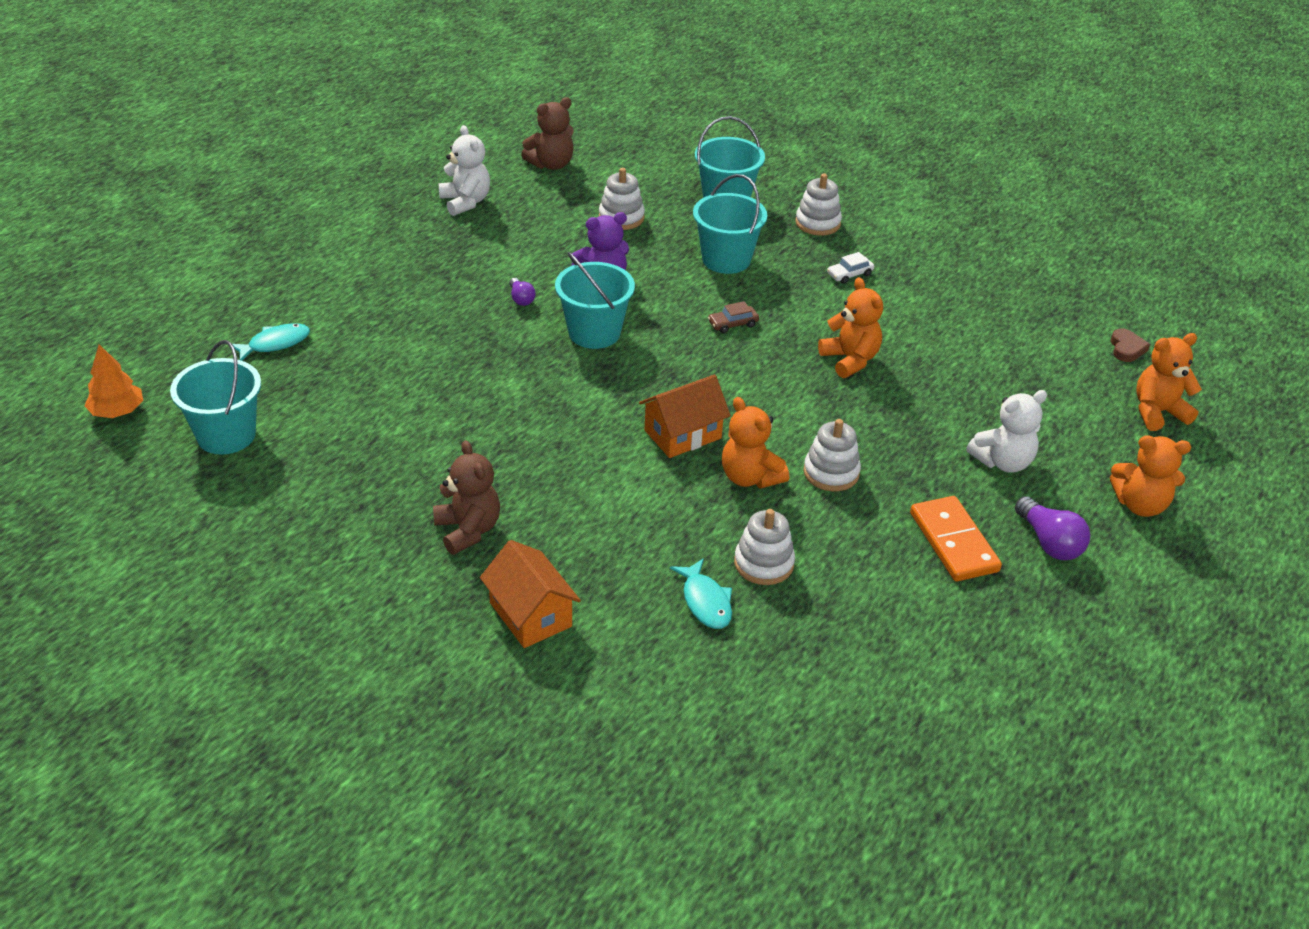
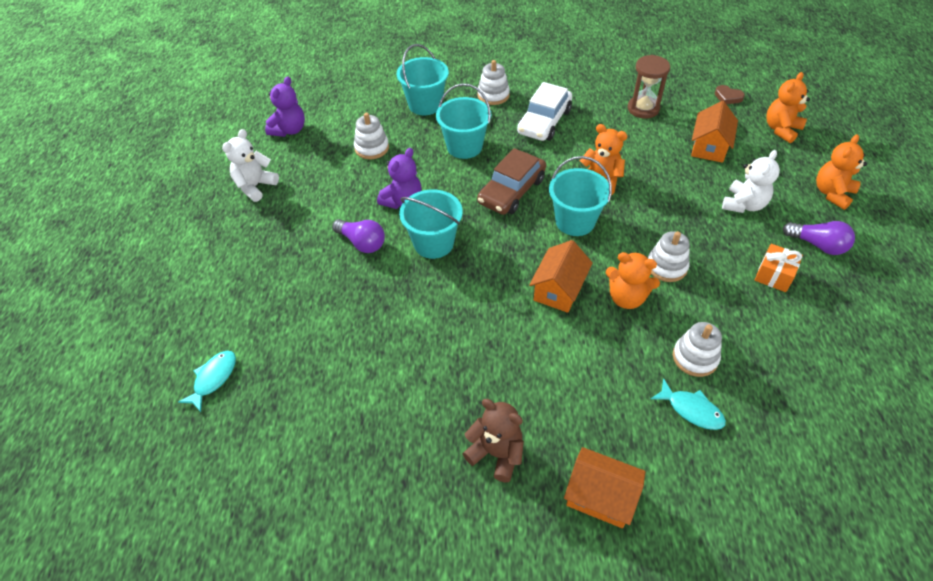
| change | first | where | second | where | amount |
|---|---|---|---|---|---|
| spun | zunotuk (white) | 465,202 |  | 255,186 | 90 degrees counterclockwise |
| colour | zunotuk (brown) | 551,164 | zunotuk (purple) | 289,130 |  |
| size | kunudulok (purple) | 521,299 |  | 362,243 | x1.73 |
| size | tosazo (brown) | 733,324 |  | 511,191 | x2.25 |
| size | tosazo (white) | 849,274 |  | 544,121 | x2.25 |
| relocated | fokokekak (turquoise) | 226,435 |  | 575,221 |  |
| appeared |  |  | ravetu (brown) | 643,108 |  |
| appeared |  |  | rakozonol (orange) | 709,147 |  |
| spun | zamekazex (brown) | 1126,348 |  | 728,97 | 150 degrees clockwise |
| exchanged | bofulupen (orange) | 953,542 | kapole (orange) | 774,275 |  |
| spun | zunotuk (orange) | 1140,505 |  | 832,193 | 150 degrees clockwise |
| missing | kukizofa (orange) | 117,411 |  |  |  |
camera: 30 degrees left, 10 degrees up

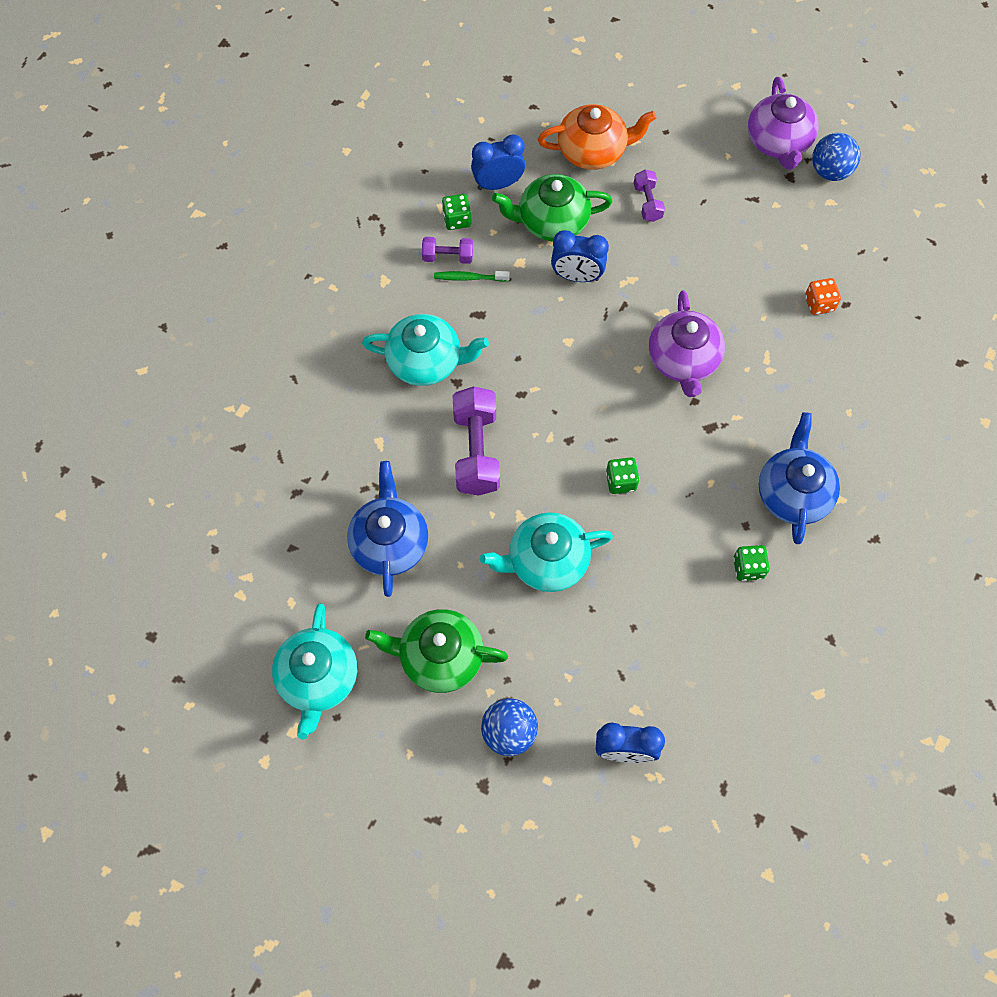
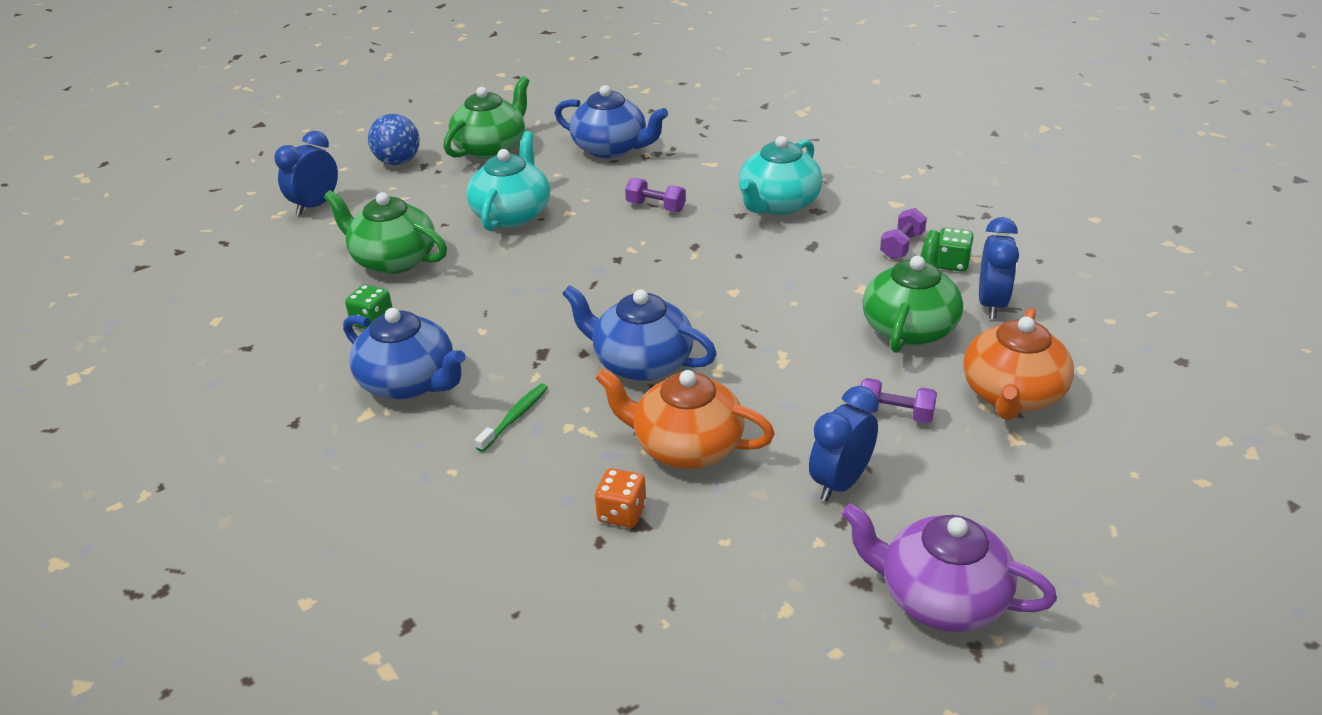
| change | first | where | second | where | amount |
|---|---|---|---|---|---|
| appeared |  |  | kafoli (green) | 393,260 |  |
| relocated | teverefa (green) | 469,278 |  | 515,417 |  |
| colour | kafoli (purple) | 683,360 | kafoli (blue) | 641,362 |  |
| appeared |  |  | kafoli (orange) | 686,446 |  |
| size | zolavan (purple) | 476,451 |  | 656,207 | x0.54 |
| relocated | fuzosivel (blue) | 577,276 |  | 840,483 |  |
| missing | kafoli (turquoise) | 318,678 |  |  |  |
| missing | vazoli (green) | 621,481 |  |  |  |
| missing | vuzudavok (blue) | 830,171 |  |  |  |
camera: 120 degrees right, 30 degrees down

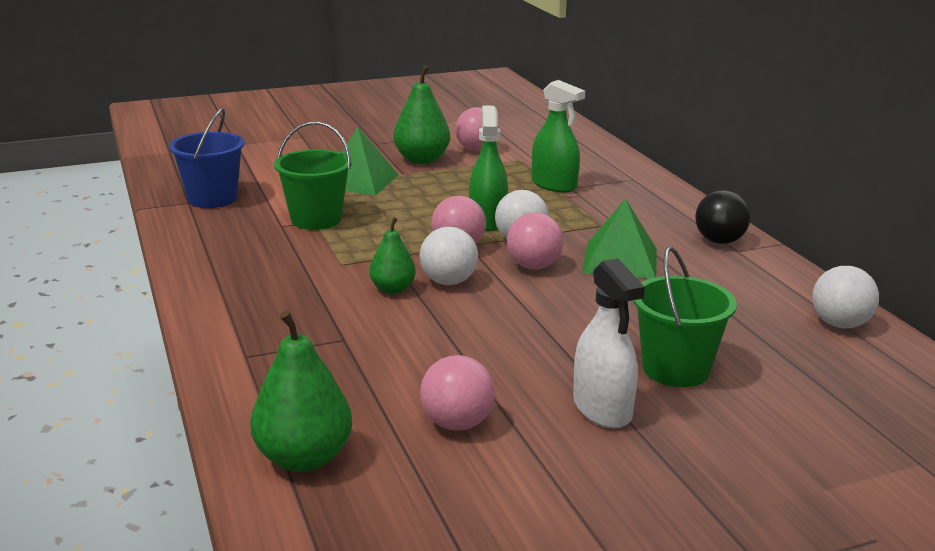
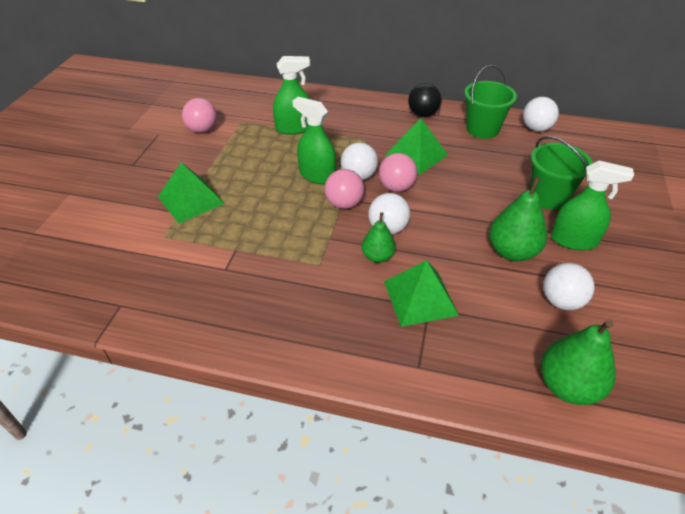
| change | first | where | second | where | amount |
|---|---|---|---|---|---|
| appeared |  |  | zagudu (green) | 420,298 |  |
| relocated | fokokekak (green) | 316,219 |  | 482,129 |  |
| relocated | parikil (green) | 422,160 |  | 512,252 |  |
| colour | vuzudavok (pink) | 457,423 | vuzudavok (white) | 561,301 |  |
| colour | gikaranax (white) | 602,409 | gikaranax (green) | 573,240 |  |
| missing | fokokekak (blue) | 212,199 |  |  |  |
camera: 55 degrees left, 20 degrees up

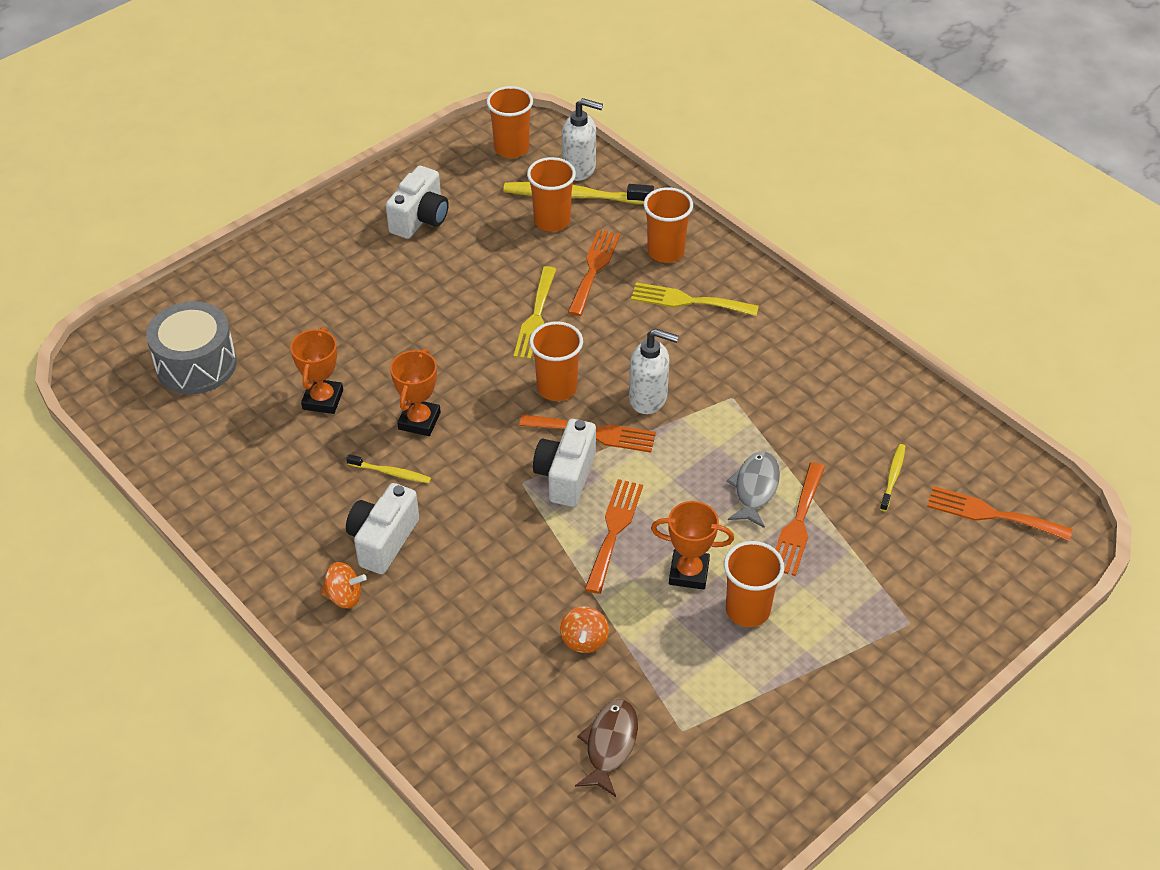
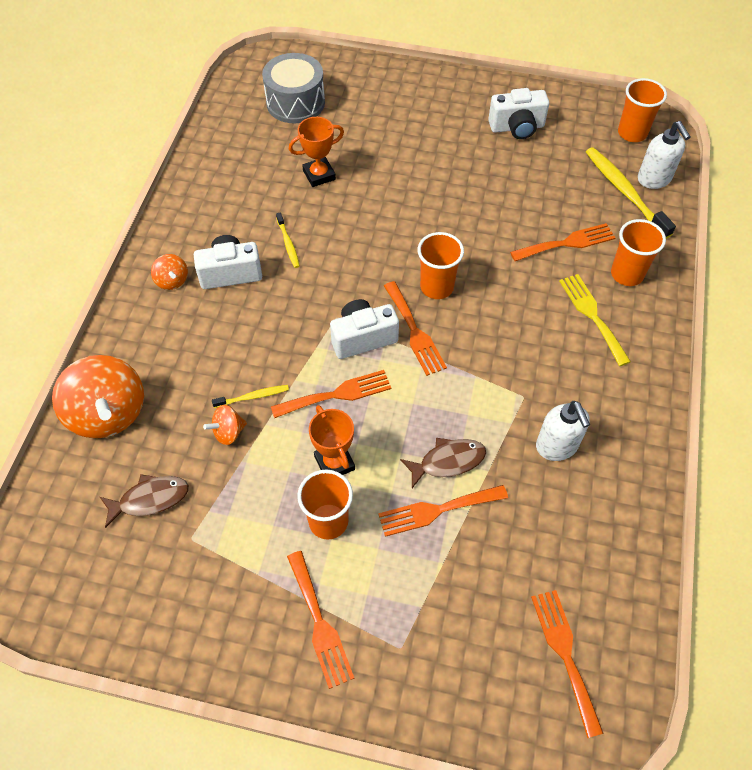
| change | first | where | second | where | amount |
|---|---|---|---|---|---|
| appeared |  |  | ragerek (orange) | 108,413 |  |
| relocated | teverefa (yellow) | 892,477 |  | 252,397 |  |
| appeared |  |  | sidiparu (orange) | 319,623 |  |
| colour | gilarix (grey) | 755,488 | gilarix (brown) | 447,461 |  |
| relocated | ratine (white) | 648,398 |  | 557,446 |  |
| missing | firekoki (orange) | 419,421 |  |  |  |
| missing | sidiparu (yellow) | 536,318 |  |  |  |
| missing | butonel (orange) | 552,221 |  |  |  |
camera: 55 degrees right, 10 degrees up

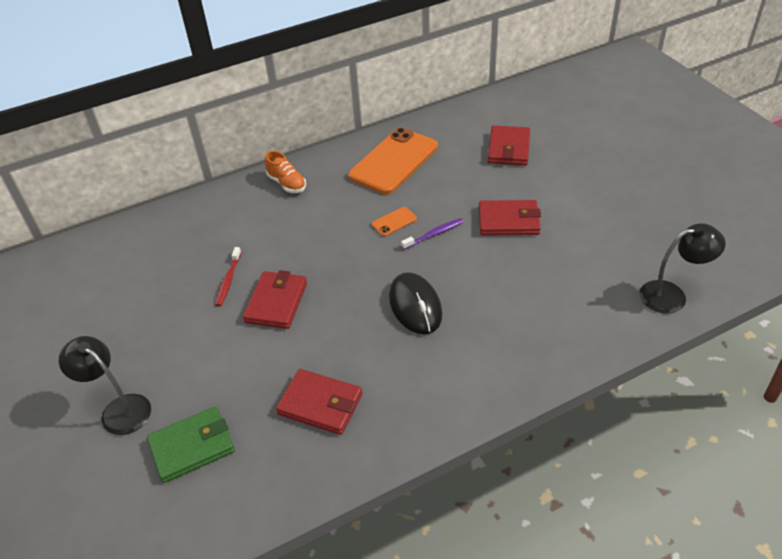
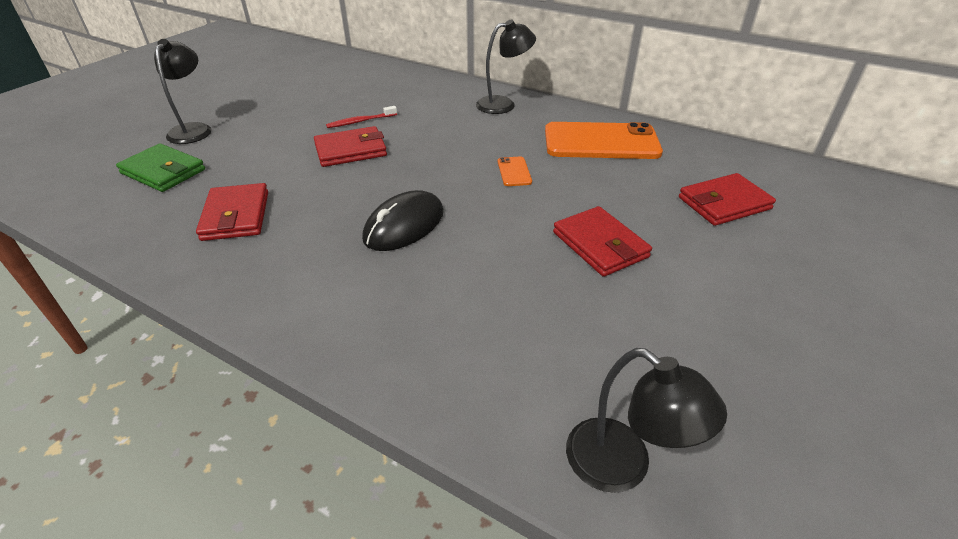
| change | first | where | second | where | amount |
|---|---|---|---|---|---|
| exchanged | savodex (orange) | 287,183 | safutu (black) | 503,104 |  |
| spun | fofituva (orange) | 394,222 |  | 514,172 | 60 degrees clockwise |
| missing | teverefa (purple) | 434,234 |  |  |  |
camera: 55 degrees right, 5 degrees down

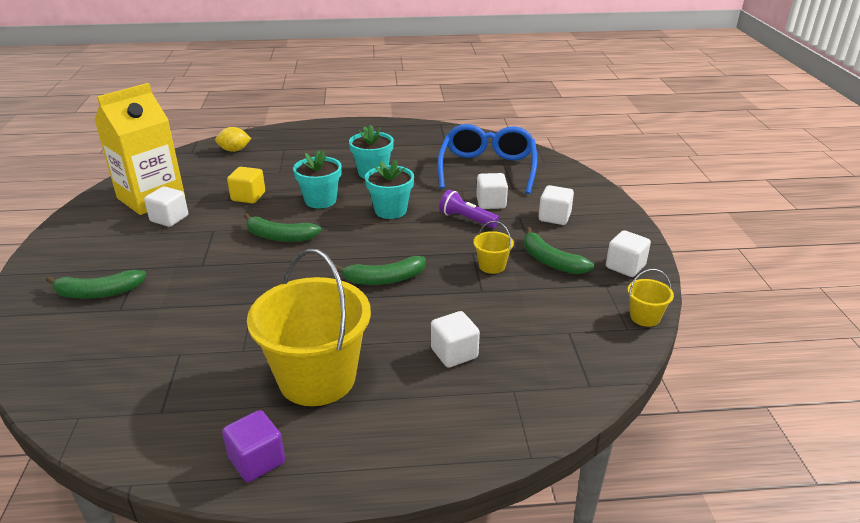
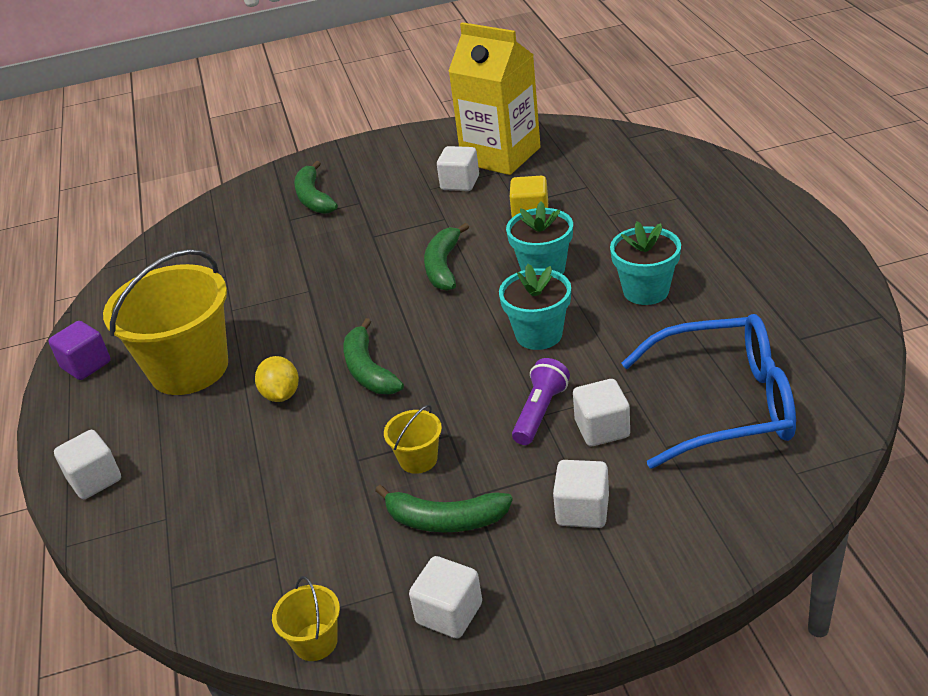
| change | first | where | second | where | amount |
|---|---|---|---|---|---|
| relocated | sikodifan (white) | 454,353 |  | 95,480 |  |
| relocated | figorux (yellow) | 234,150 |  | 281,395 |  |
| spun | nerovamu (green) | 550,261 |  | 445,520 | 120 degrees counterclockwise |
camera: 85 degrees right, 5 degrees up

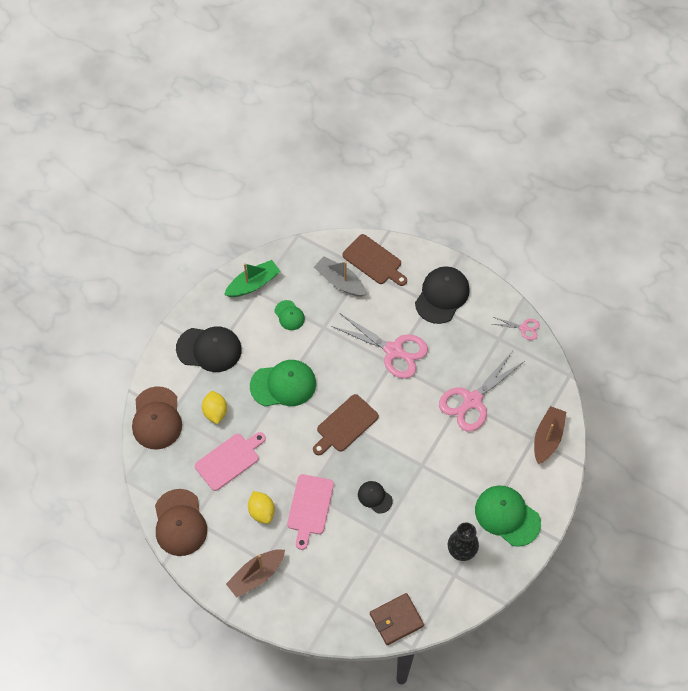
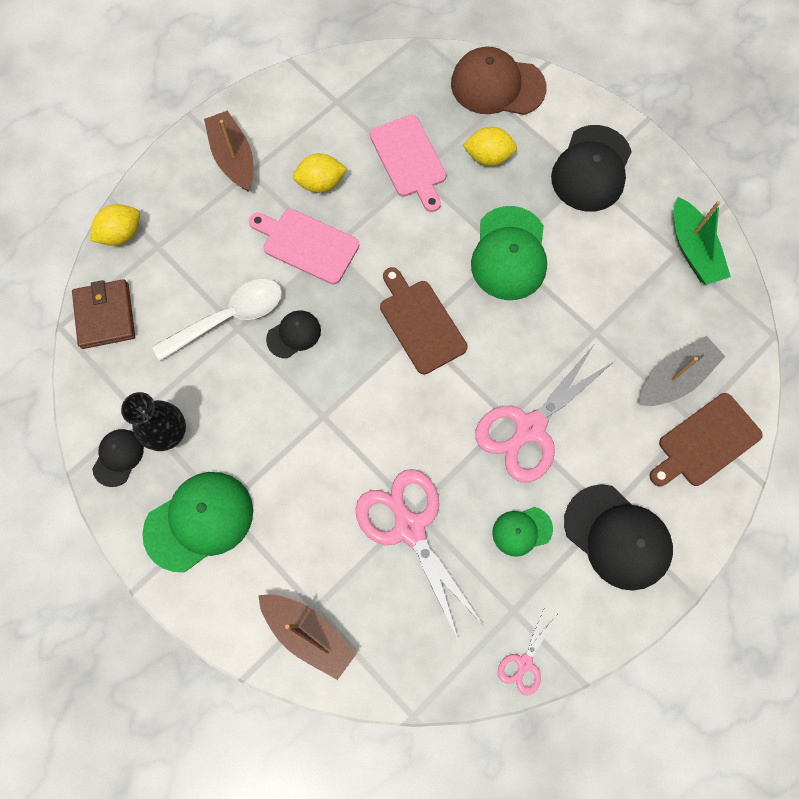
| change | first | where | second | where | amount |
|---|---|---|---|---|---|
| appeared |  |  | figorux (yellow) | 122,234 |  |
| appeared |  |  | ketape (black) | 118,457 |  |
| appeared |  |  | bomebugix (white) | 229,318 |  |
| relocated | ketape (green) | 289,315 |  | 522,531 |  |
| missing | ketape (brown) | 180,523 |  |  |  |
camera: 105 degrees right, 10 degrees up

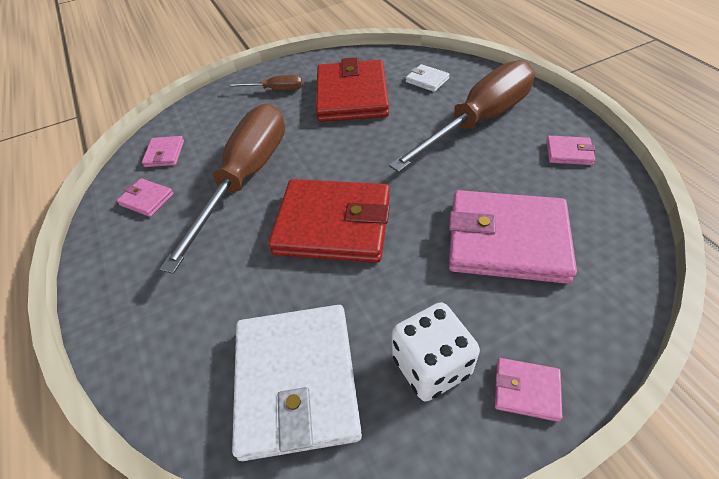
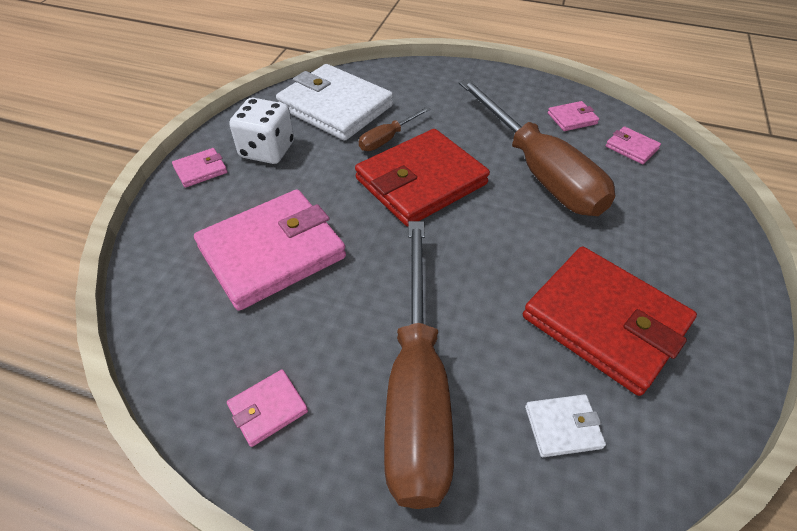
| change | first | where | second | where | amount |
|---|---|---|---|---|---|
| relocated | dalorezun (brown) | 275,90 |  | 387,139 |  |
camera: 130 degrees right, 0 degrees up

